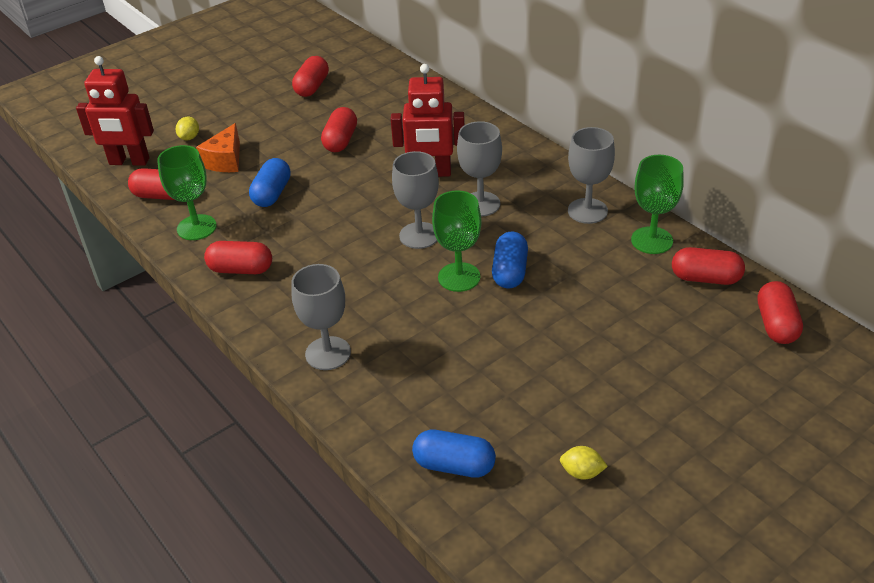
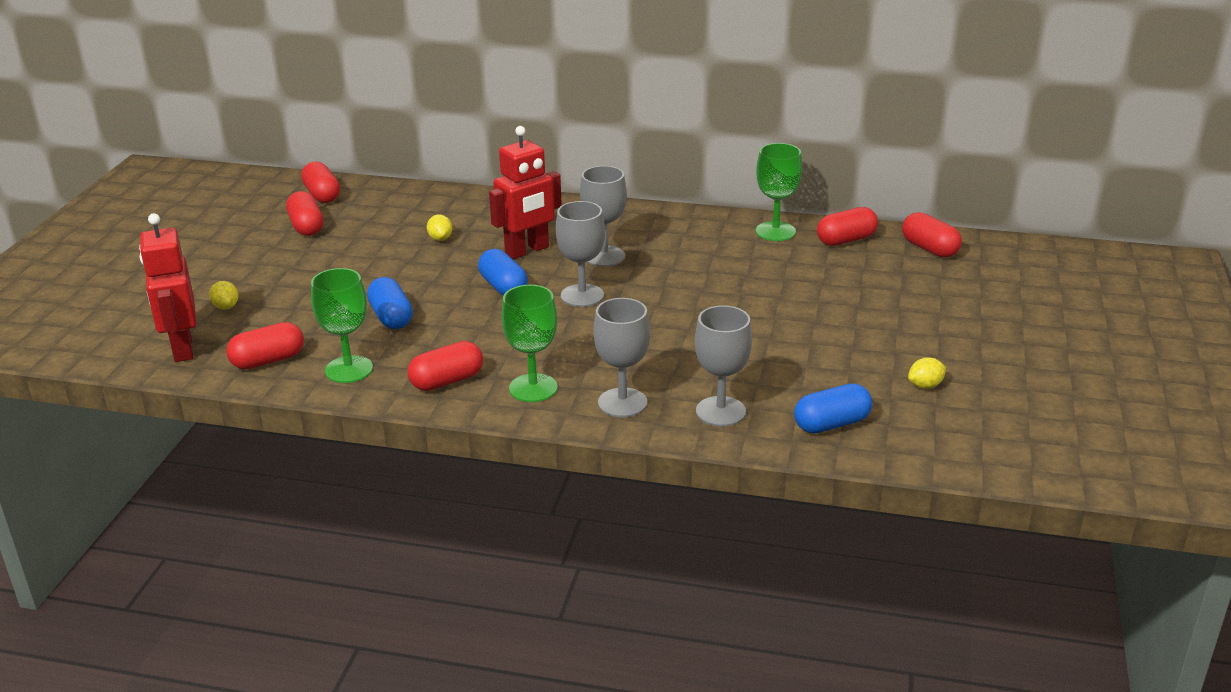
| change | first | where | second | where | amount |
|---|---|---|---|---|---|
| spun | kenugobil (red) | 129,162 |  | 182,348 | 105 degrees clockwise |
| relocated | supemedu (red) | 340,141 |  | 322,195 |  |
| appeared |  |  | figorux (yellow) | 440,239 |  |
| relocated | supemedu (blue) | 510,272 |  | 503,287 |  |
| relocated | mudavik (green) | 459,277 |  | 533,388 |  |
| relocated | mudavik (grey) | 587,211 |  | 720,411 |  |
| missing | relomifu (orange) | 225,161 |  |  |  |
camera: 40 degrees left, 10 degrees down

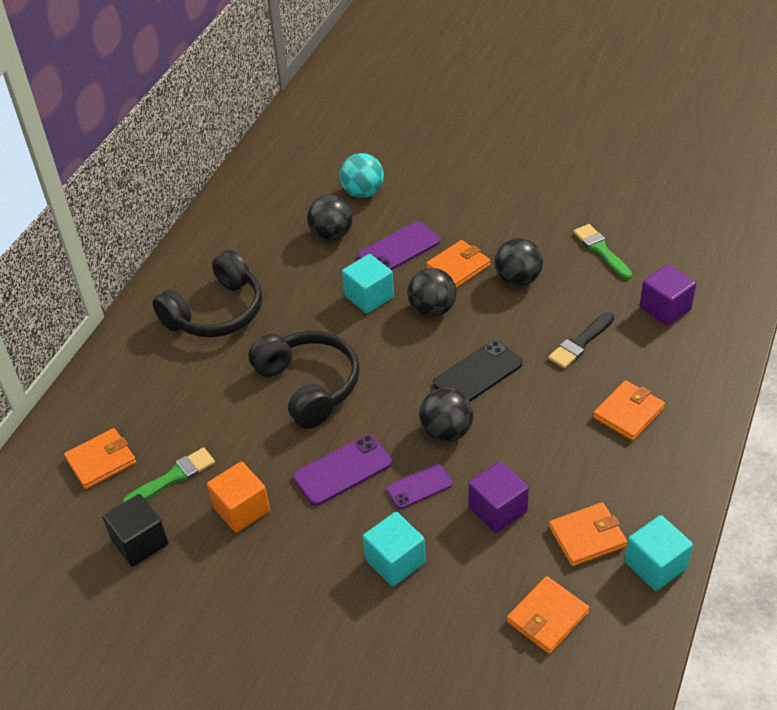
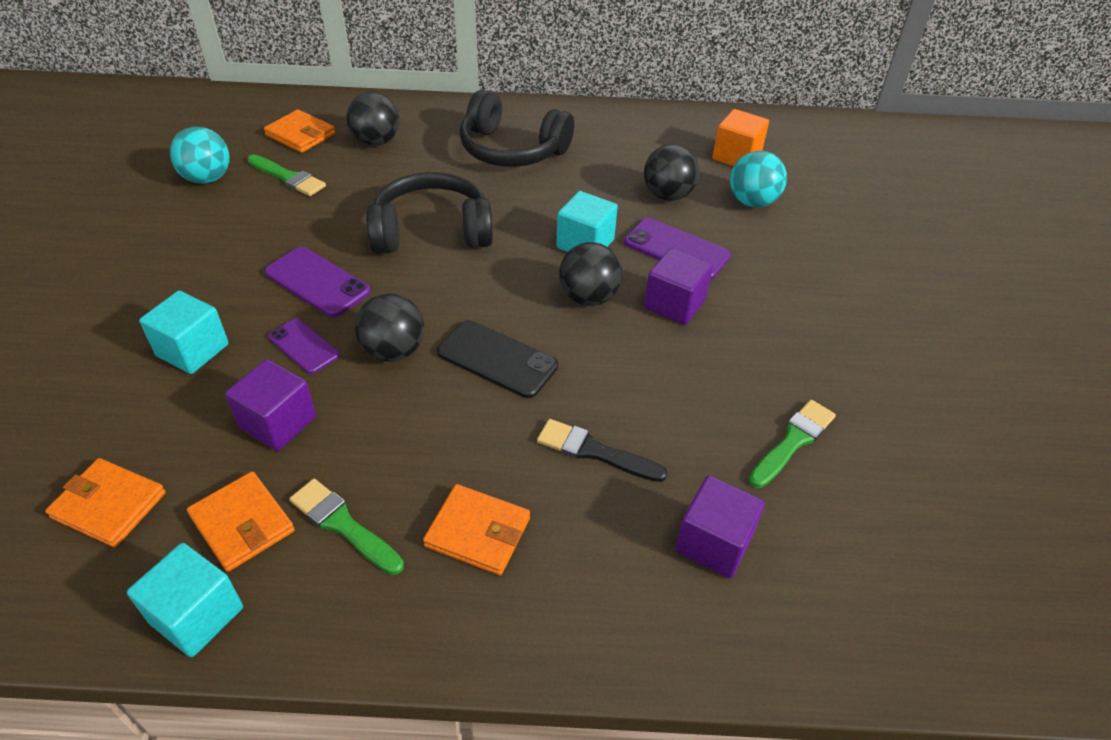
| change | first | where | second | where | amount |
|---|---|---|---|---|---|
| exchanged | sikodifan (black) | 140,542 | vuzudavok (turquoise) | 207,178 |  |
| appeared |  |  | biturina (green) | 343,525 |  |
| relocated | vuzudavok (black) | 518,279 |  | 376,142 |  |
| spun | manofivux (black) | 309,386 |  | 431,231 | 135 degrees counterclockwise |
| exchanged | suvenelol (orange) | 458,267 | sikodifan (purple) | 674,304 |  |
| relocated | sikodifan (orange) | 241,509 |  | 736,156 |  |
camera: 65 degrees right, 0 degrees up

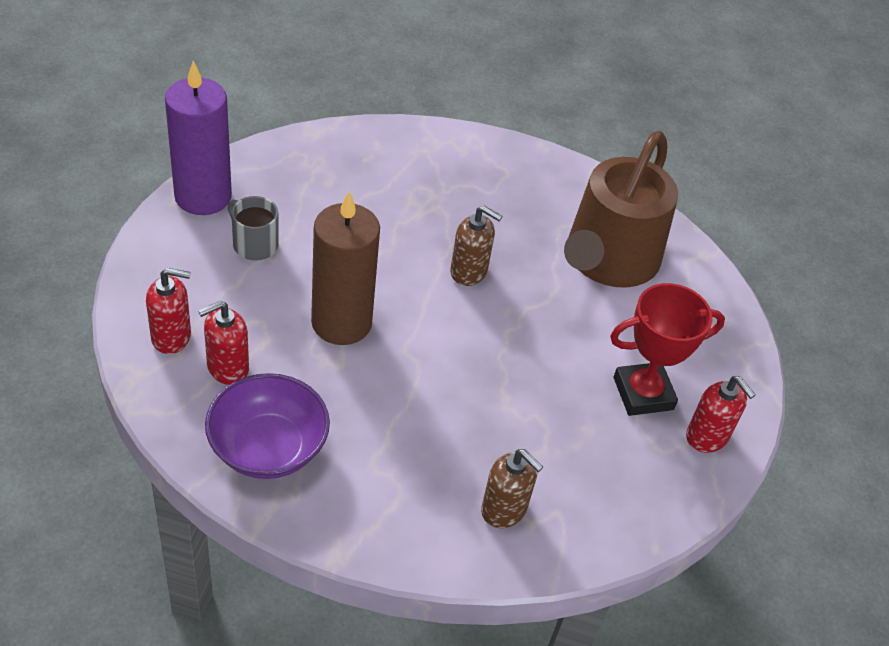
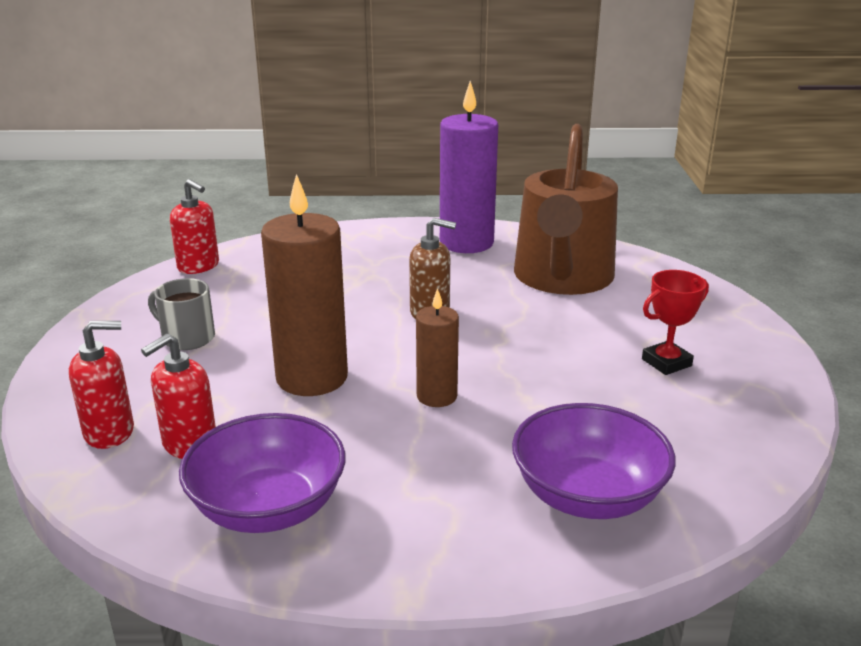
| change | first | where | second | where | amount |
|---|---|---|---|---|---|
| relocated | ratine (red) | 707,437 |  | 199,266 |  |
| appeared |  |  | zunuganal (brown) | 437,396 |  |
| relocated | zunuganal (purple) | 203,196 |  | 466,243 |  |
| exchanged | ratine (brown) | 504,509 | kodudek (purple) | 587,495 |  |
| size | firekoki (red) | 643,393 |  | 666,362 | x0.64 |
camera: 10 degrees left, 20 degrees down

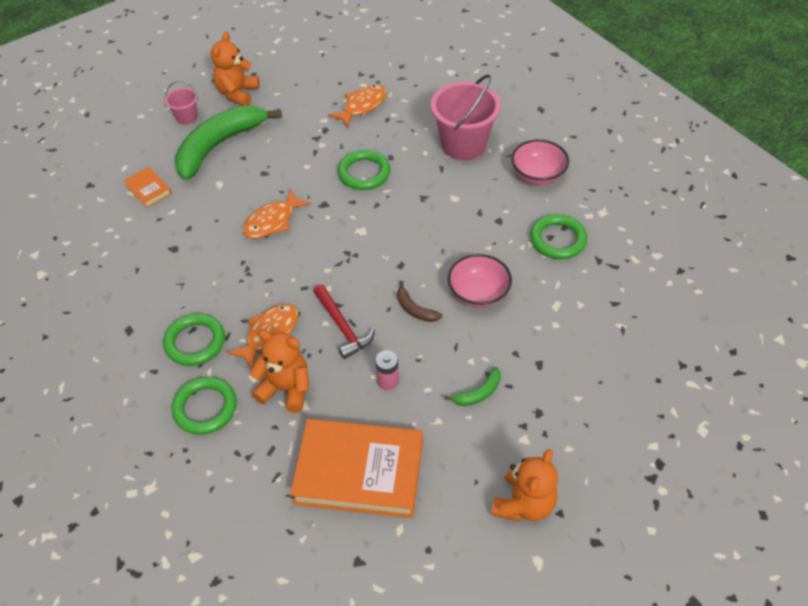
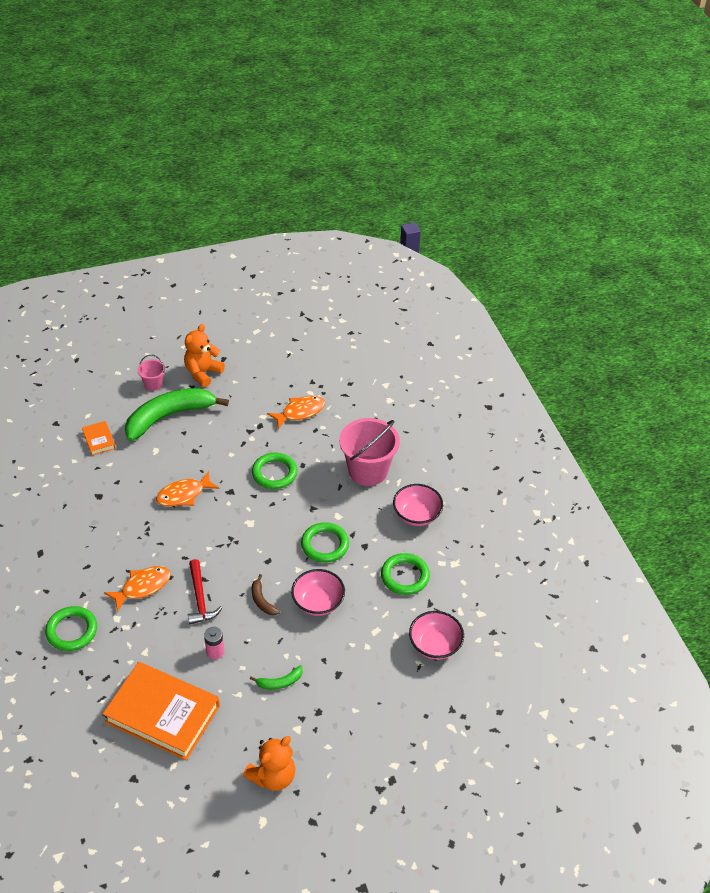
| change | first | where | second | where | amount |
|---|---|---|---|---|---|
| relocated | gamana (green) | 195,342 |  | 325,545 |  |
| appeared |  |  | kodudek (pink) | 435,645 |  |
| missing | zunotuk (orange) | 286,389 |  |  |  |
camera: 15 degrees right, 5 degrees down

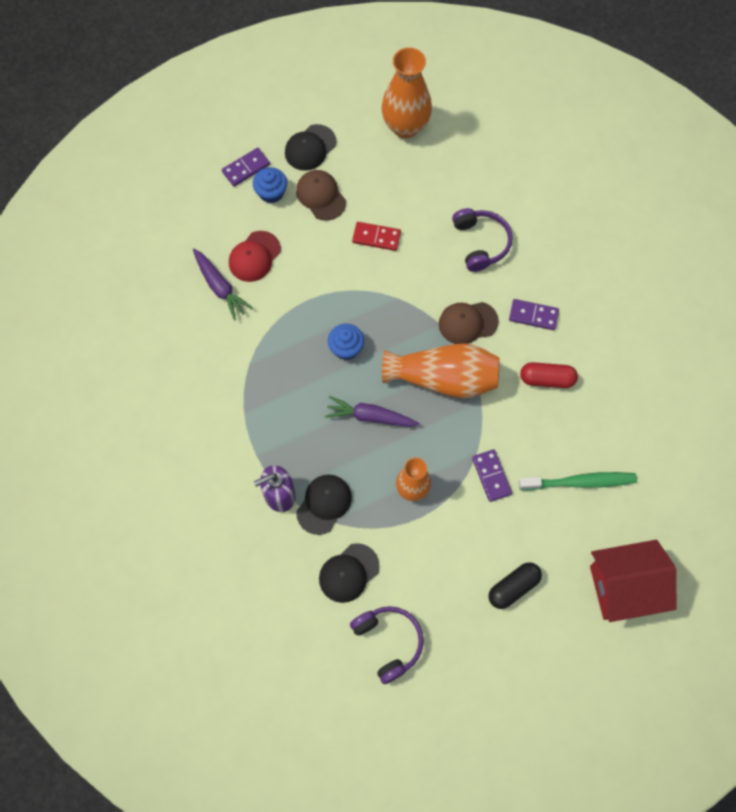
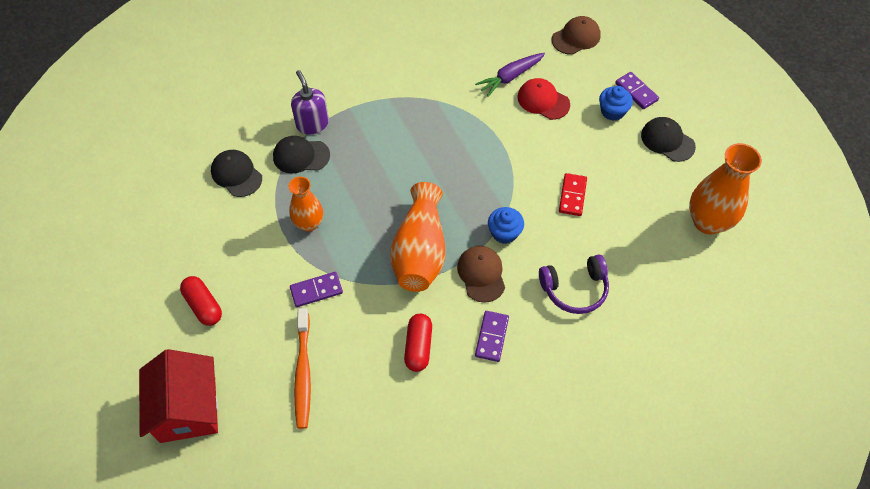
| change | first | where | second | where | amount |
|---|---|---|---|---|---|
| colour | supemedu (black) | 513,587 | supemedu (red) | 203,305 |  |
| spun | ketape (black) | 324,504 |  | 301,156 | 150 degrees clockwise |
| colour | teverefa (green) | 580,482 | teverefa (orange) | 303,372 |  |
| relocated | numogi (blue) | 346,348 |  | 504,233 |  |
| relocated | ketape (brown) | 321,196 |  | 576,37 |  |
| missing | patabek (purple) | 370,416 |  |  |  |
| missing | manofivux (purple) | 389,642 |  |  |  |
camera: 90 degrees right, 10 degrees down

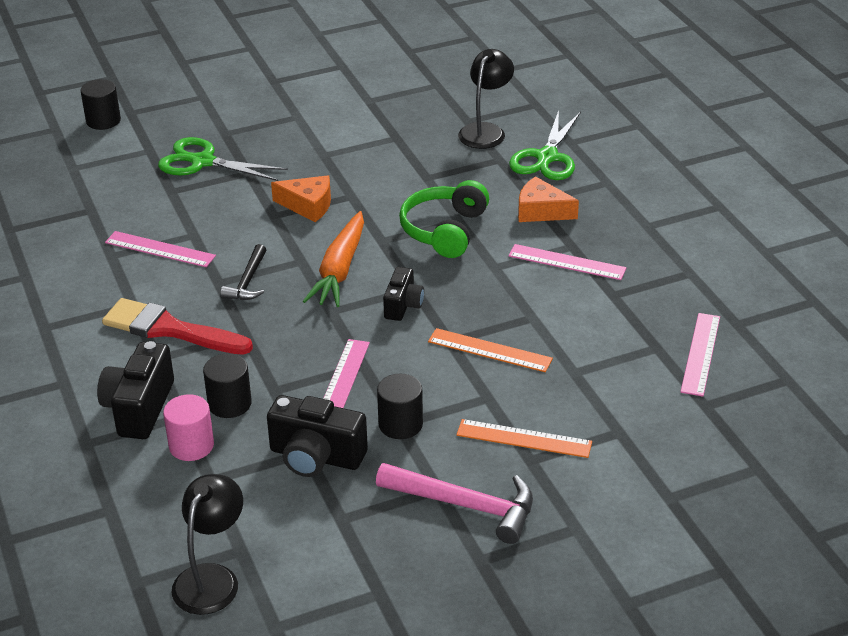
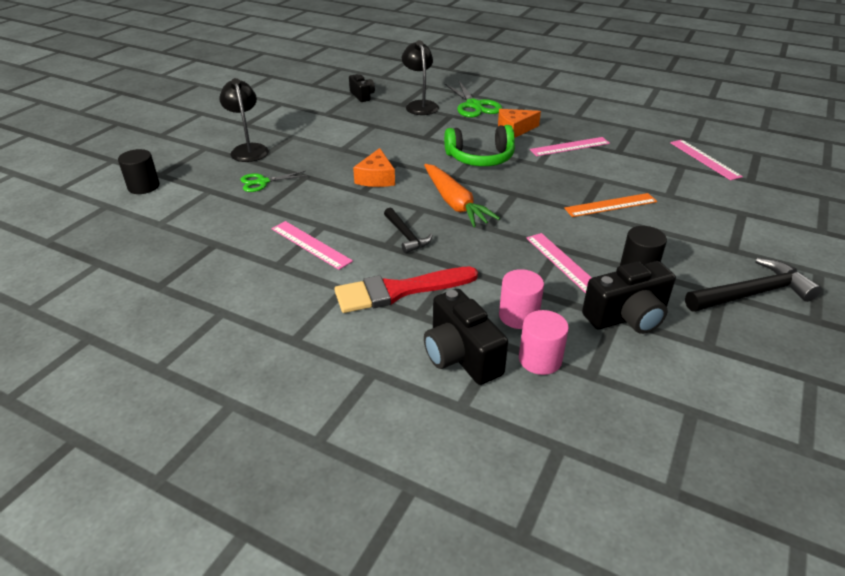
| change | first | where | second | where | amount |
|---|---|---|---|---|---|
| relocated | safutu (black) | 211,578 |  | 248,149 |  |
| size | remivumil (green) | 203,162 |  | 262,182 | x0.62 |
| spun | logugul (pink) | 160,249 |  | 311,244 | 60 degrees clockwise |
| relocated | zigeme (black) | 403,305 |  | 362,96 |  |
| spun | relomifu (orange) | 308,205 |  | 376,178 | 120 degrees clockwise |
| spun | manofivux (green) | 445,230 |  | 480,158 | 75 degrees counterclockwise |
| colour | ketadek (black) | 229,404 | ketadek (pink) | 518,316 |  |
| colour | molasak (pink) | 466,505 | molasak (black) | 752,293 |  |
| missing | logugul (orange) | 524,438 |  |  |  |
camera: 40 degrees left, 0 degrees up

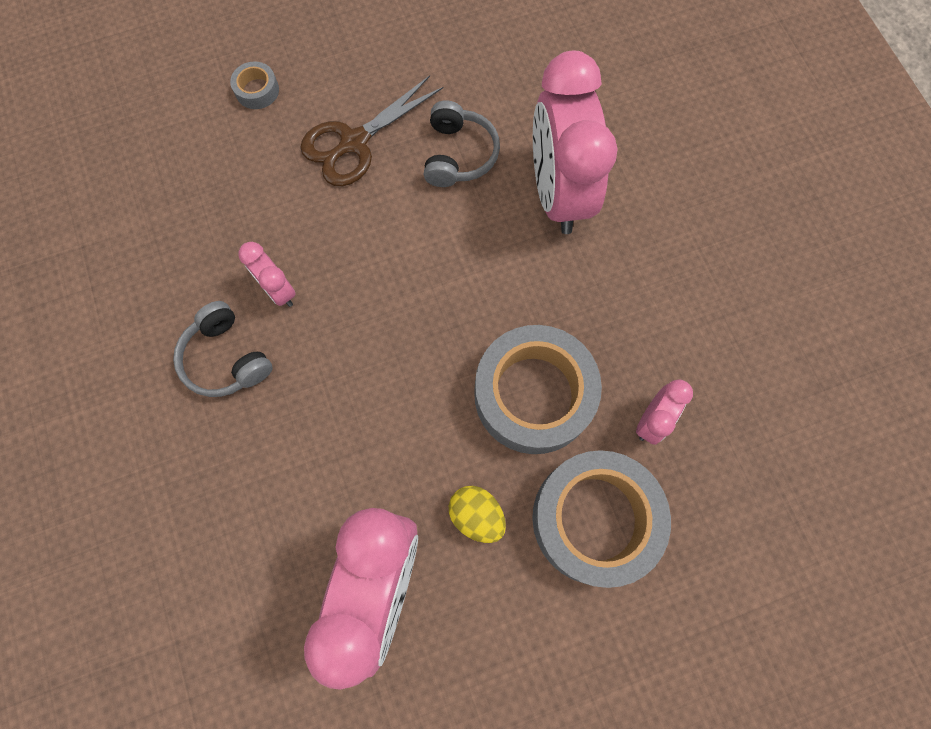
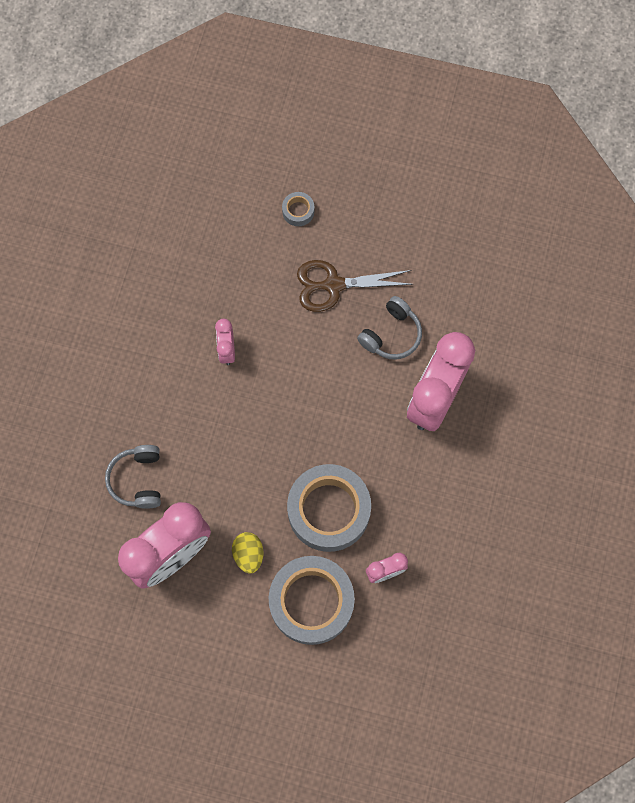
| change | first | where | second | where | amount |
|---|---|---|---|---|---|
| relocated | manofivux (grey) | 226,358 |  | 138,480 |  |
camera: 35 degrees right, 0 degrees up

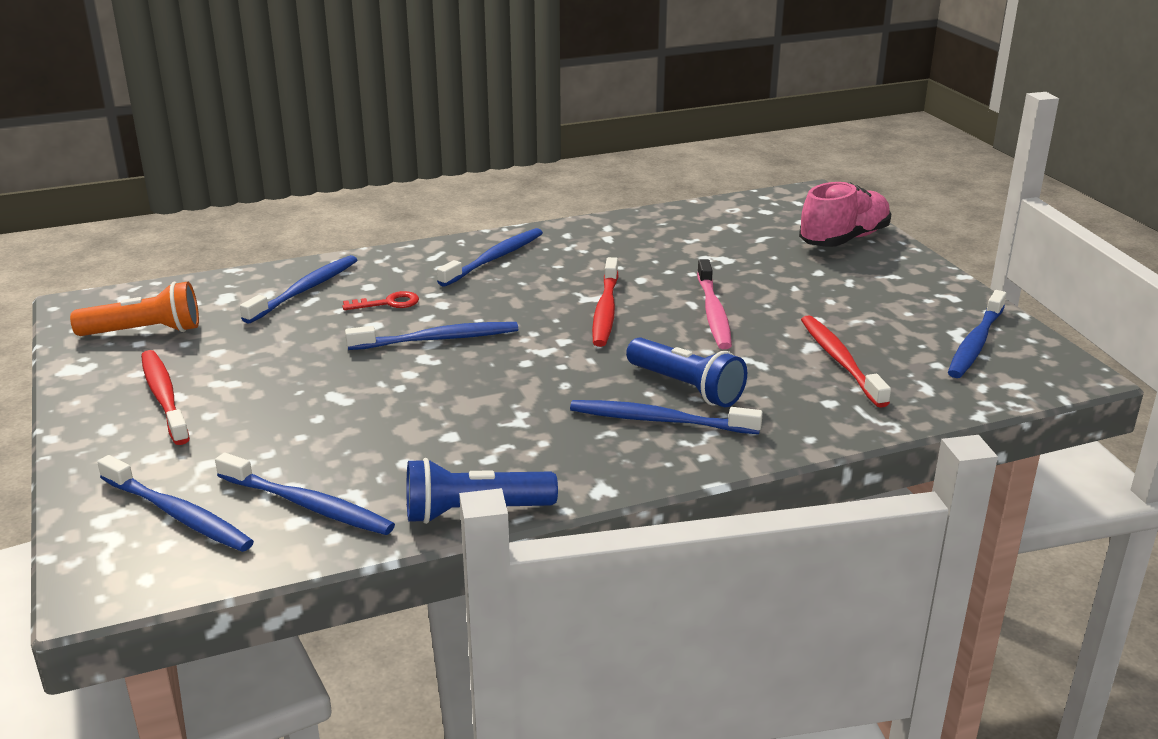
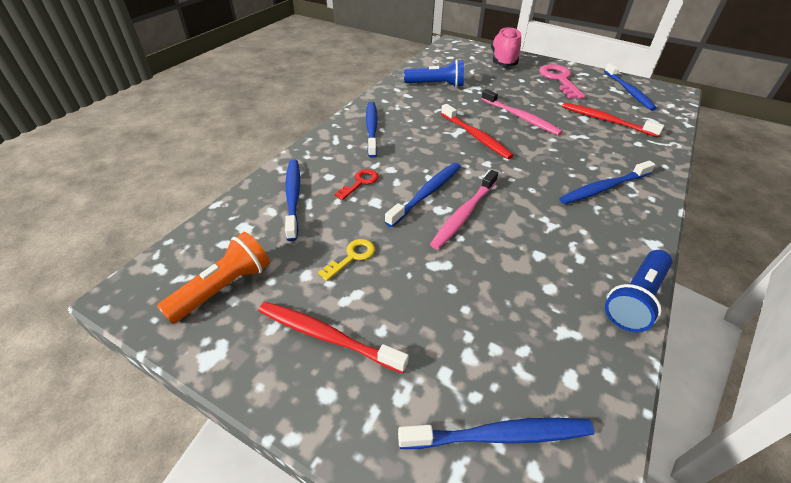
| change | first | where | second | where | amount |
|---|---|---|---|---|---|
| appeared |  |  | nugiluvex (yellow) | 352,257 |  |
| relocated | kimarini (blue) | 686,388 |  | 436,85 |  |
| appeared |  |  | teverefa (pink) | 464,214 |  |
| appeared |  |  | nugiluvex (pink) | 559,79 |  |
| missing | teverefa (blue) | 308,505 |  |  |  |
camera: 40 degrees left, 15 degrees up

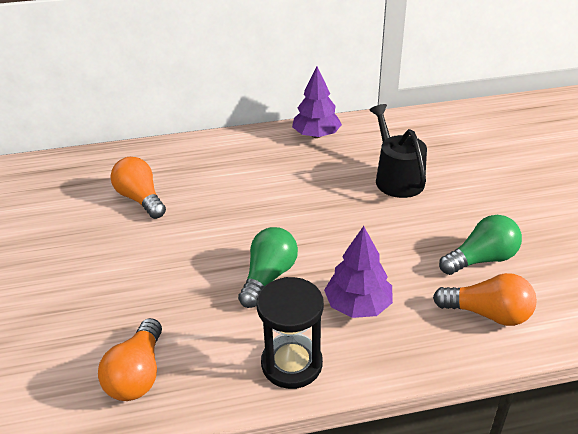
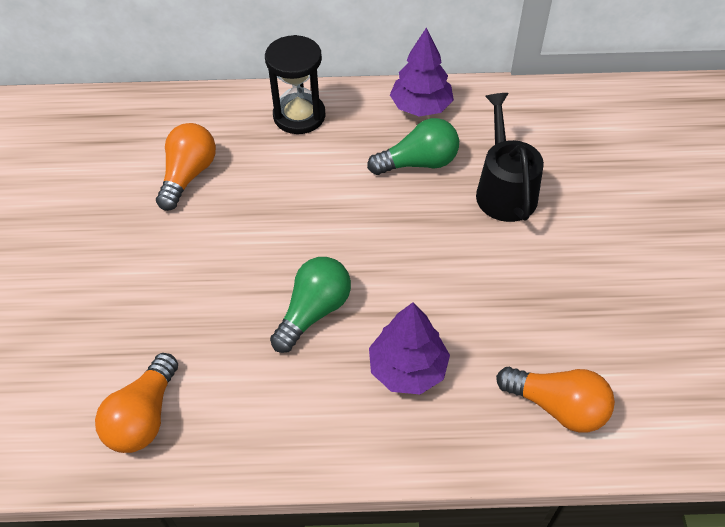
| change | first | where | second | where | amount |
|---|---|---|---|---|---|
| spun | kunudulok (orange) | 141,199 |  | 188,175 | 45 degrees clockwise |
| relocated | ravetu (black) | 291,364 |  | 299,116 |  |
| relocated | kunudulok (green) | 481,259 |  | 418,163 |  |
camera: 10 degrees right, 15 degrees up

